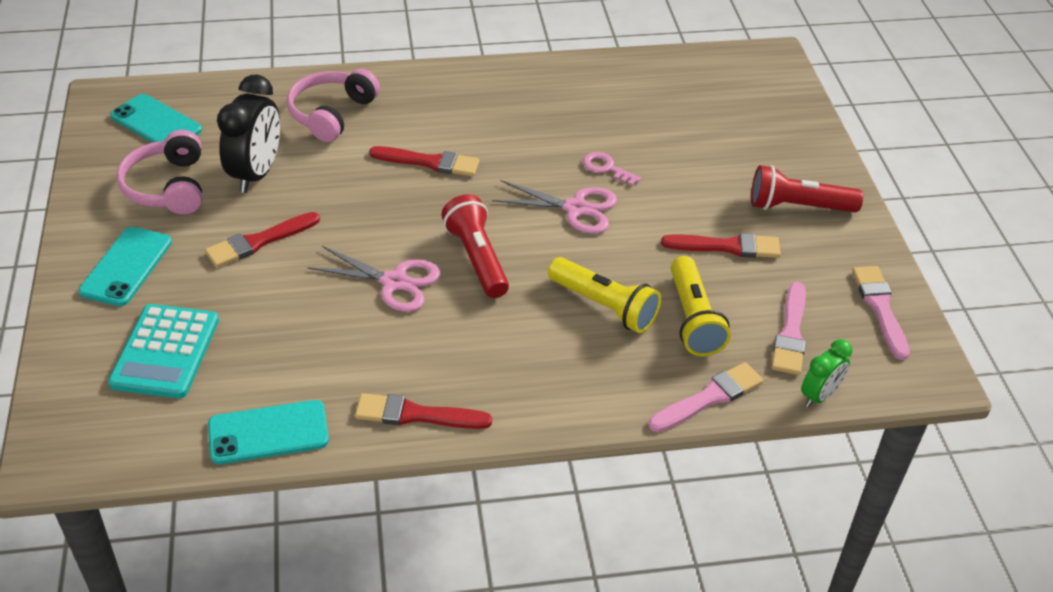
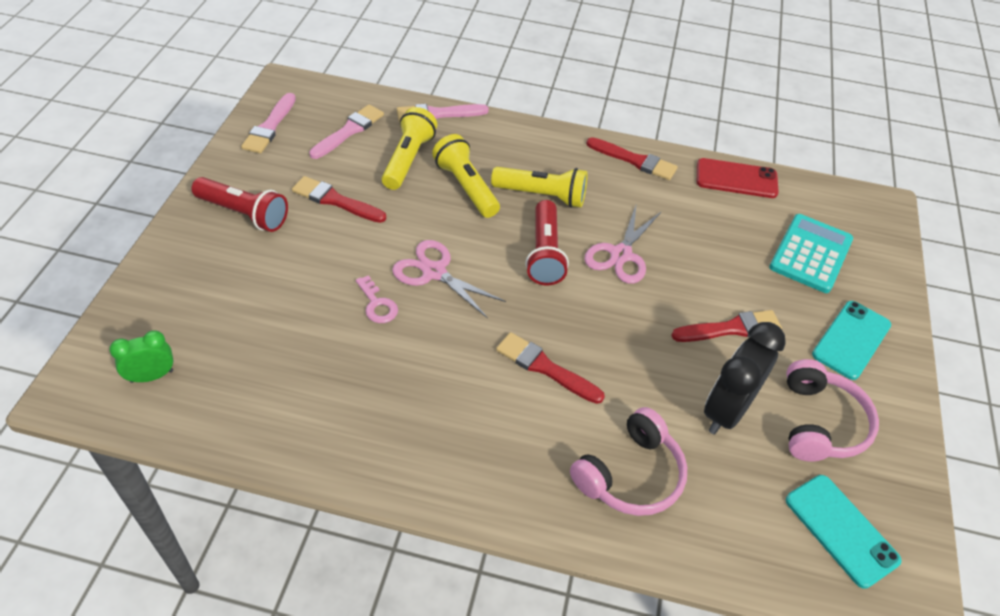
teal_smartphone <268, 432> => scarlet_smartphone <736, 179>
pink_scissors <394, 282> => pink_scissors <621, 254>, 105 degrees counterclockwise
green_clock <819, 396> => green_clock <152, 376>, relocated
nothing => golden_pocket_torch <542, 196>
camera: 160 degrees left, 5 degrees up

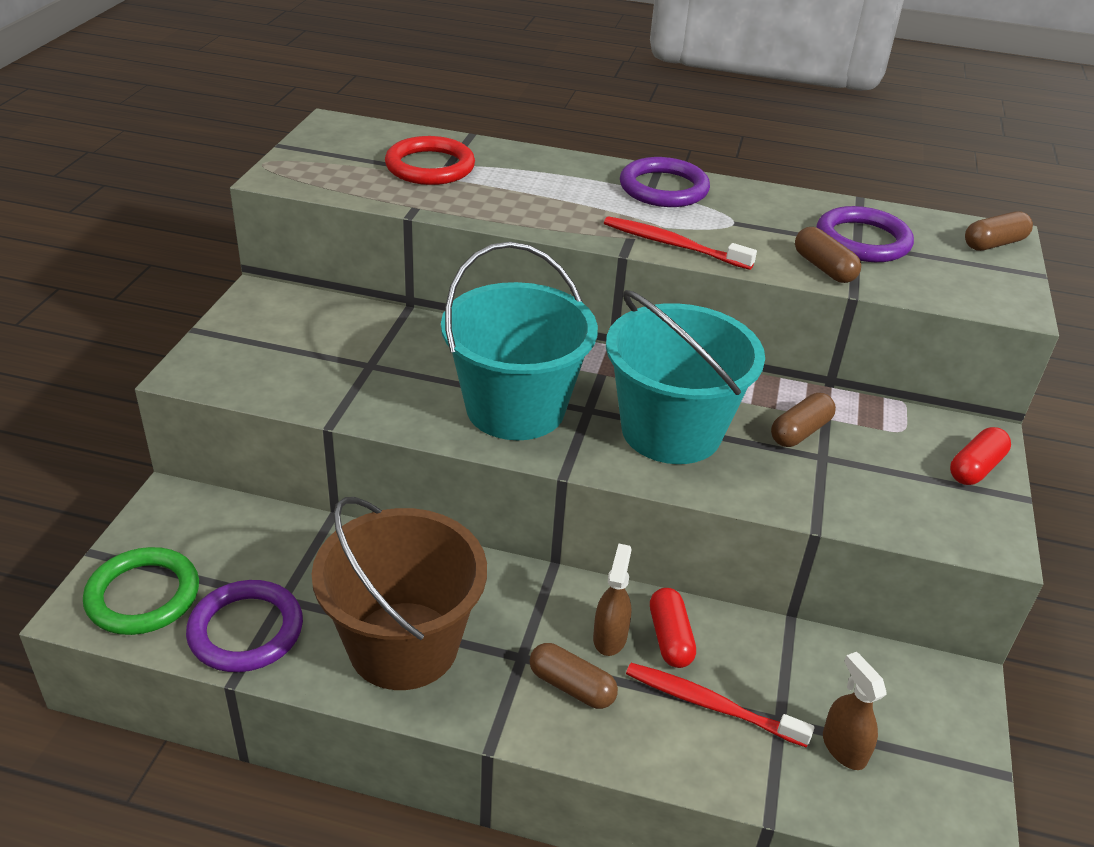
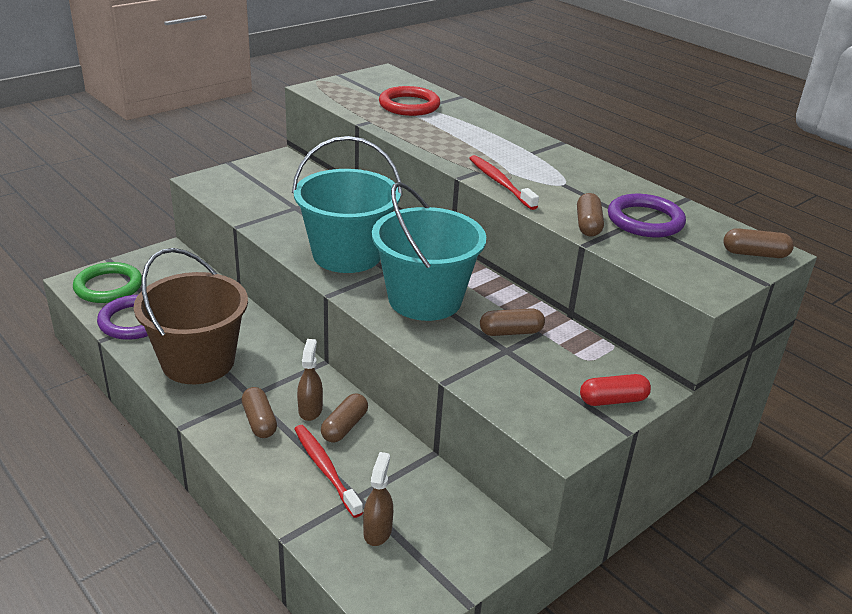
brown_sprayer <610, 637> => brown_sprayer <310, 410>, 45 degrees counterclockwise
violet_ring <663, 188> => nothing
scarlet_capsule <670, 638> => brown_capsule <344, 427>
camera: 35 degrees right, 5 degrees down

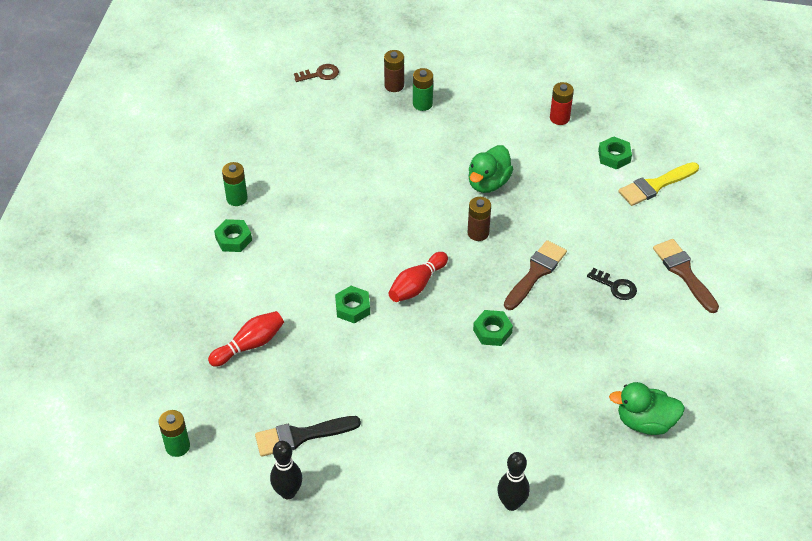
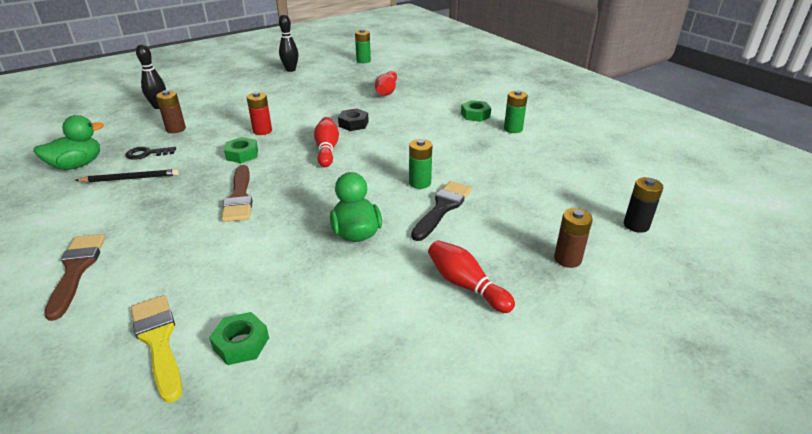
black_brush <301, 436> => black_brush <442, 208>, relocated
brown_key <320, 74> => black_AA_battery <636, 225>
green_hexagon_nut <352, 308> => black_hexagon_nut <353, 124>
green_AA_battery <422, 104> => green_AA_battery <420, 183>, relocated
brown_AA_battery <478, 233> => brown_AA_battery <176, 129>, relocated
scarlet_AA_battery <559, 118> => scarlet_AA_battery <262, 131>, relocated
black_key <615, 286> => black_key <147, 154>, relocated
golden_brush <655, 185> => golden_brush <158, 341>, 45 degrees counterclockwise
brown_brush <684, 272> => brown_brush <76, 270>, 120 degrees counterclockwise
nothing => black_wooden_pencil <130, 178>
nothing => scarlet_bowling_pin <466, 285>
camera: 135 degrees right, 15 degrees down

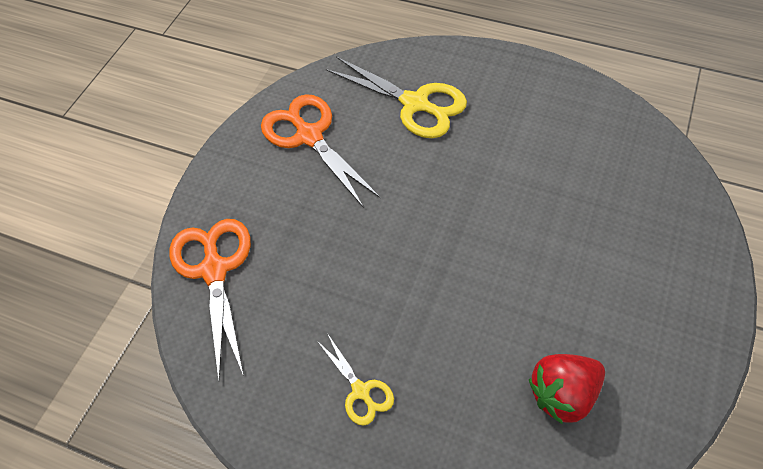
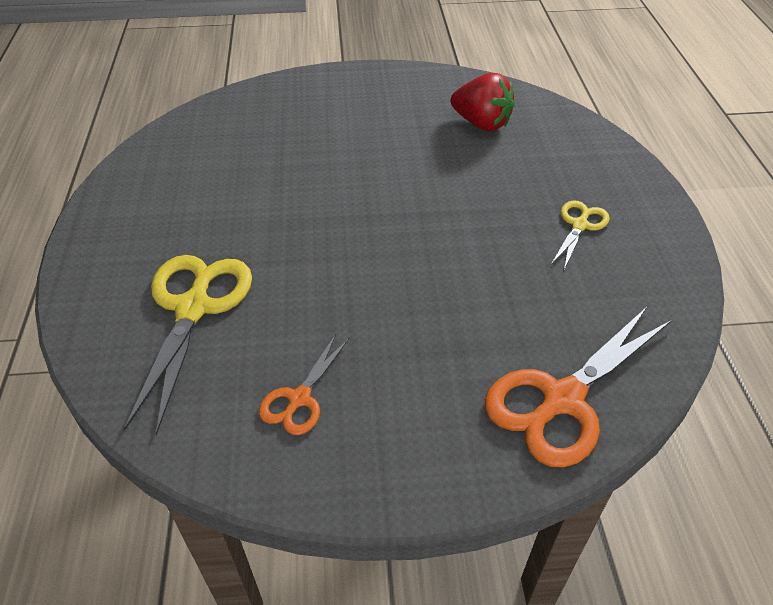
orange_scissors <309, 136> => orange_scissors <299, 399>, x0.53
camera: 120 degrees left, 10 degrees down

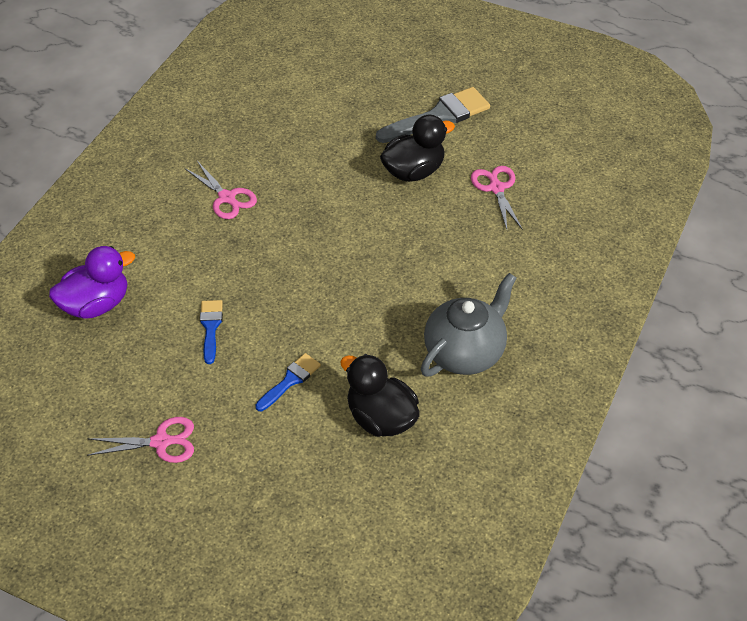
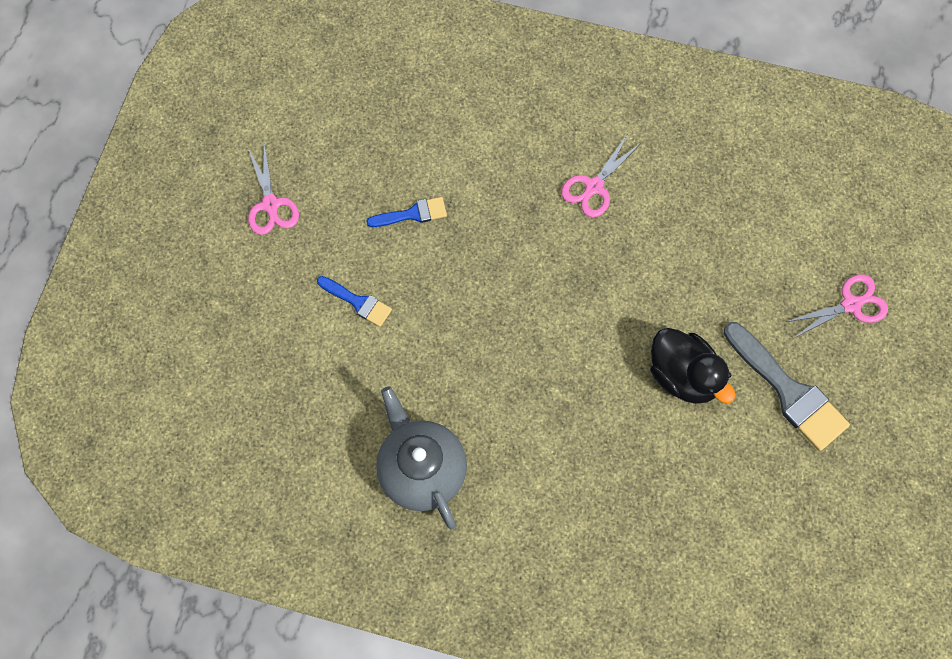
violet_rubber_duck <96, 304> => nothing
black_rubber_duck <381, 418> => nothing
gray_teapot <465, 352> => gray_teapot <421, 469>, 150 degrees counterclockwise
pink_scissors <496, 188> => pink_scissors <851, 304>, relocated
camera: 80 degrees right, 20 degrees up

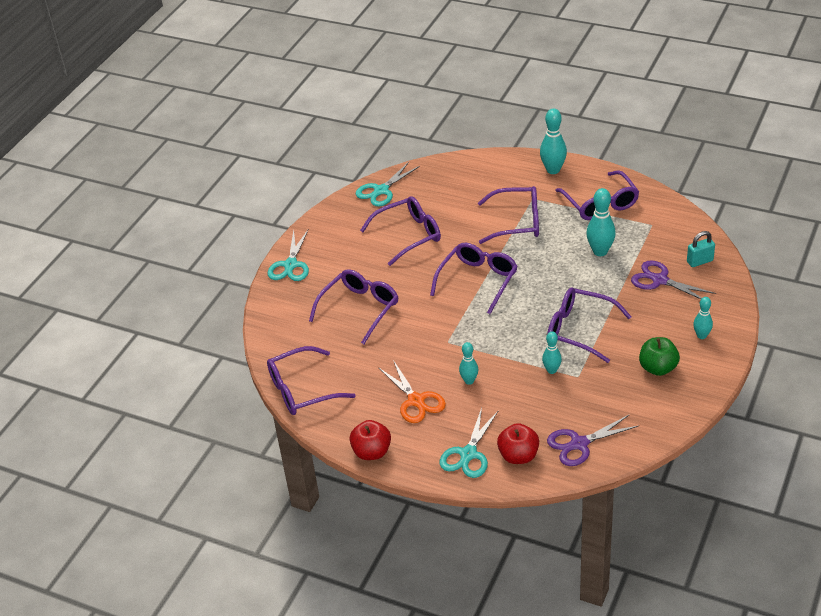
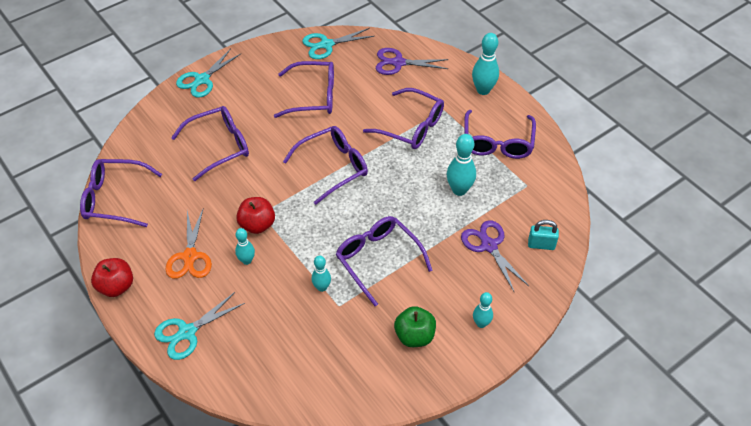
scarlet_apple_fruit <518, 456> => scarlet_apple_fruit <257, 225>, relocated
violet_scissors <579, 444> => violet_scissors <398, 63>, relocated
camera: 25 degrees right, 10 degrees up

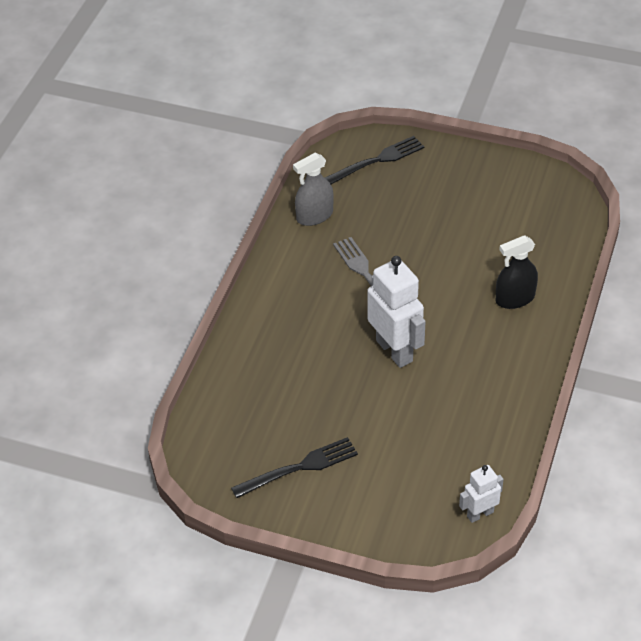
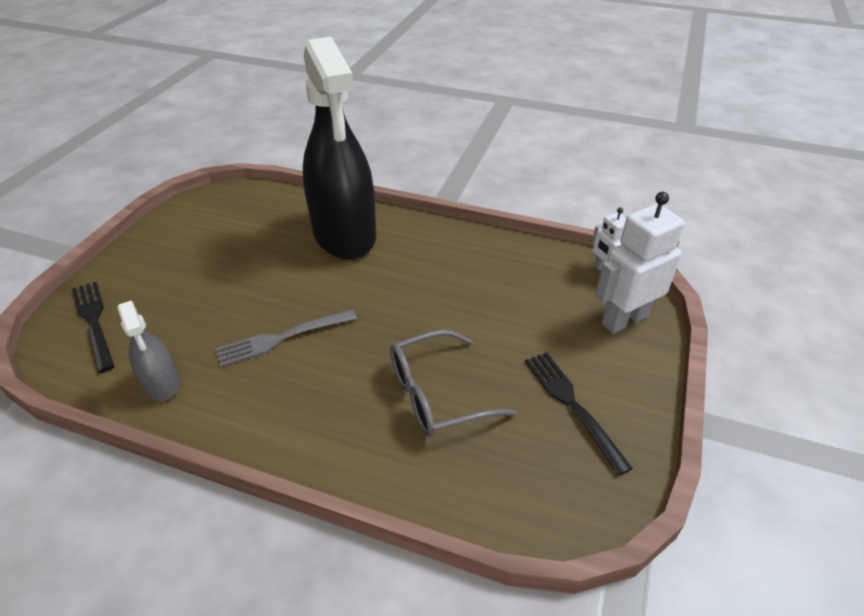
pure_white_robot <394, 350> => pure_white_robot <624, 320>, relocated
black_sprayer <515, 298> => black_sprayer <344, 234>, x2.27
nothing => gray_glasses <436, 395>
camera: 90 degrees left, 5 degrees down

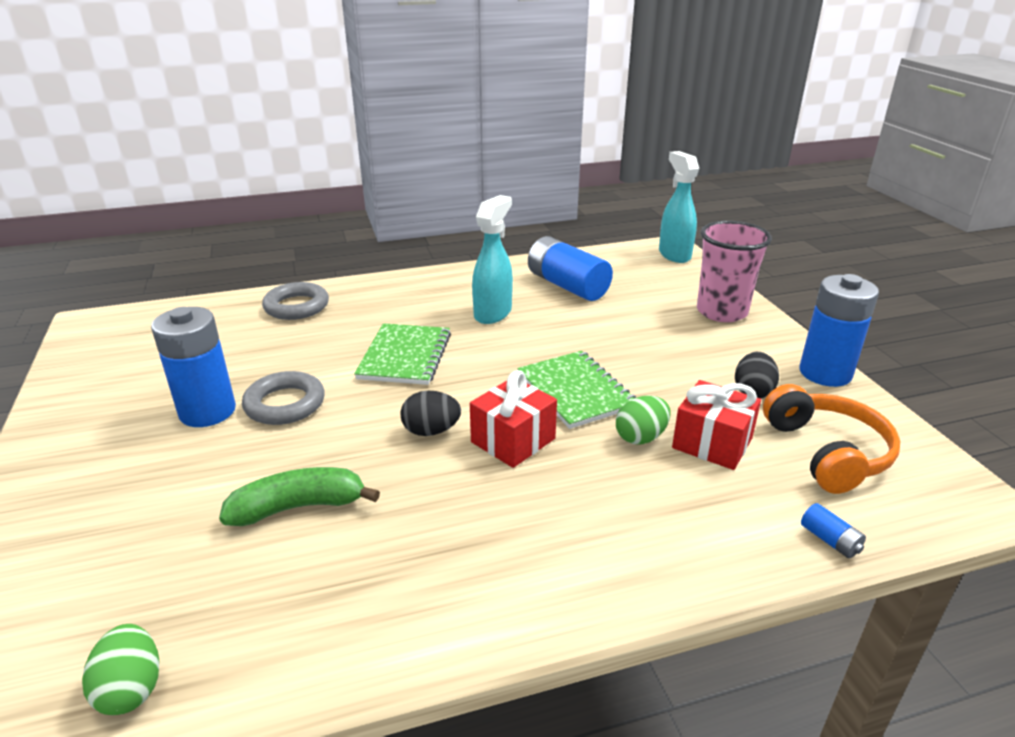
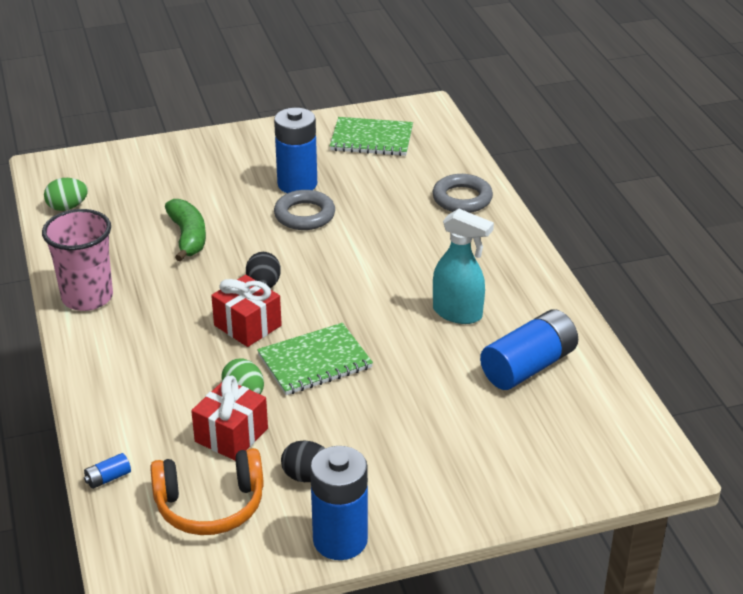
green_notebook <405, 356> => green_notebook <371, 139>, relocated
teal_sprayer <674, 254> => nothing
pink_cup <721, 312> => pink_cup <87, 297>, relocated
camera: 90 degrees right, 5 degrees up

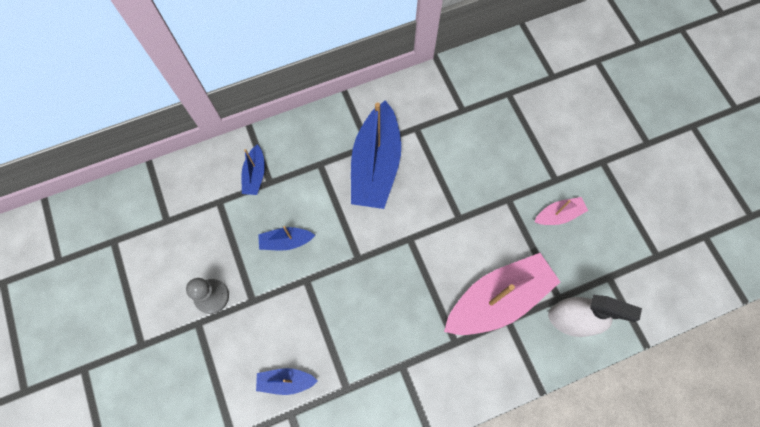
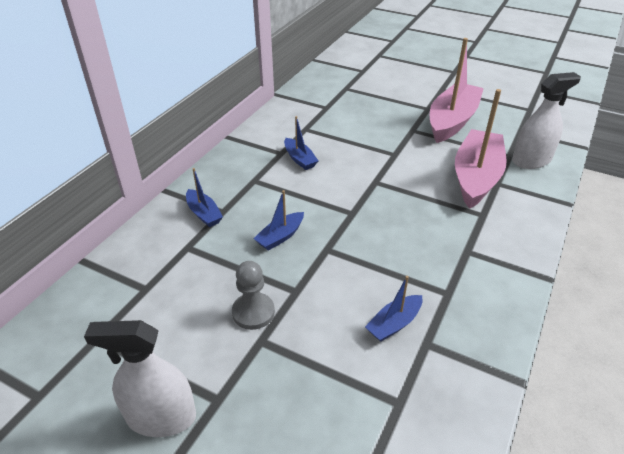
blue_boat <376, 165> => blue_boat <299, 159>, x0.47
pink_boat <558, 215> => pink_boat <452, 121>, x2.13
nothing => pure_white_sprayer <161, 417>
camera: 40 degrees left, 30 degrees down

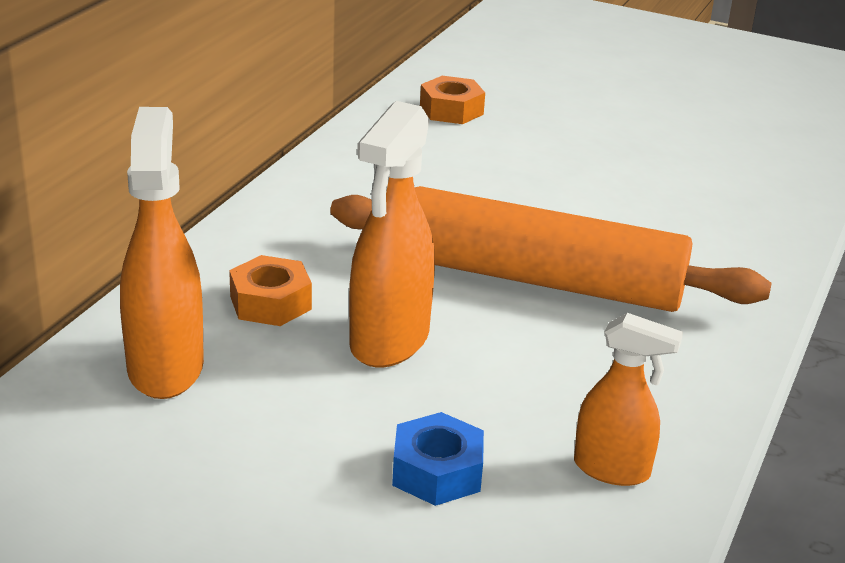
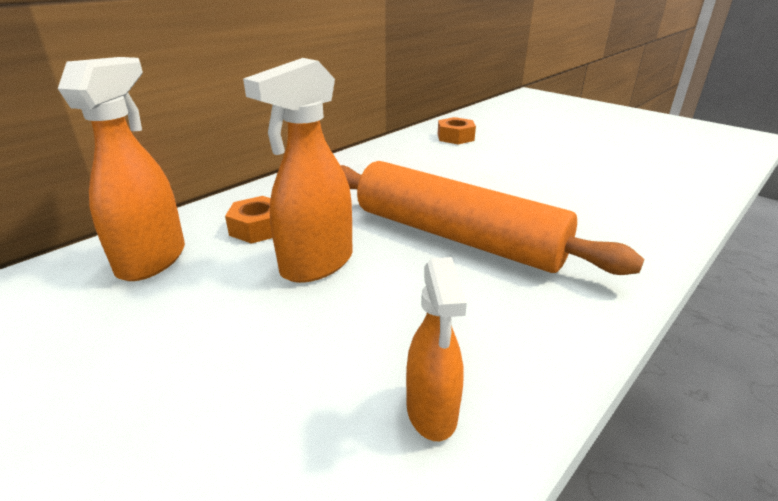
blue_hexagon_nut <437, 472> => nothing
orange_sprayer <612, 469> => orange_sprayer <432, 412>, 45 degrees clockwise
camera: 20 degrees right, 0 degrees up

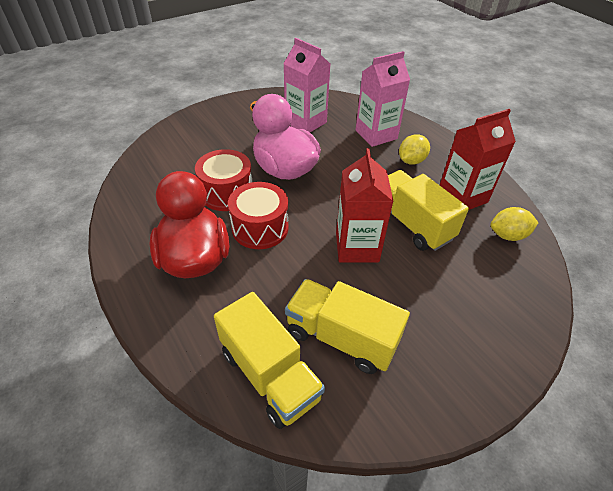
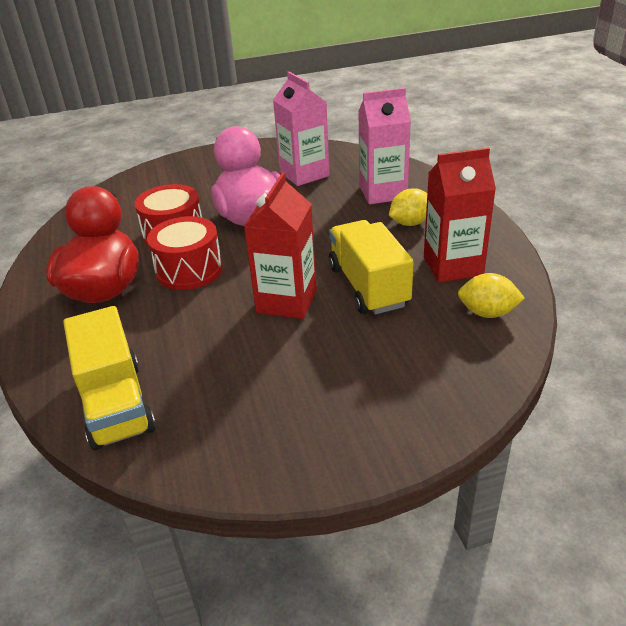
golden_lorry <341, 337> => nothing
camera: 20 degrees right, 10 degrees down

